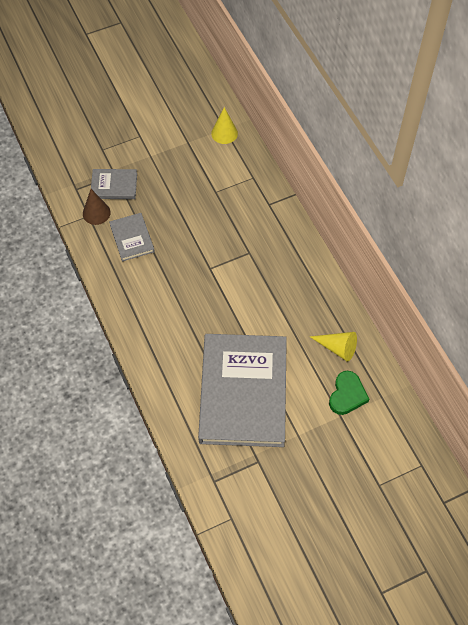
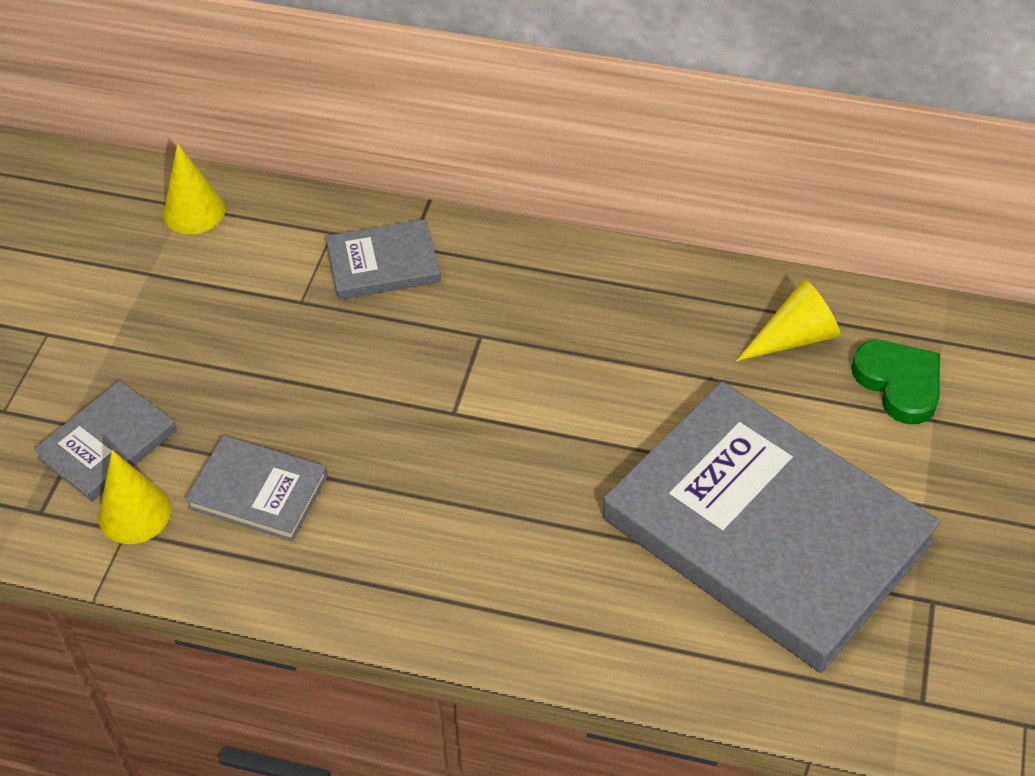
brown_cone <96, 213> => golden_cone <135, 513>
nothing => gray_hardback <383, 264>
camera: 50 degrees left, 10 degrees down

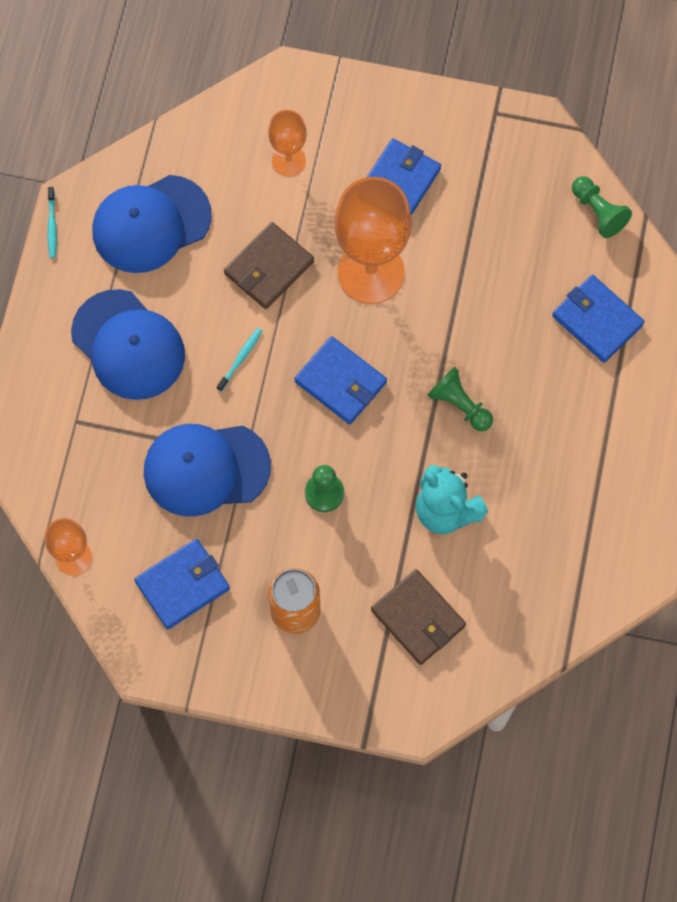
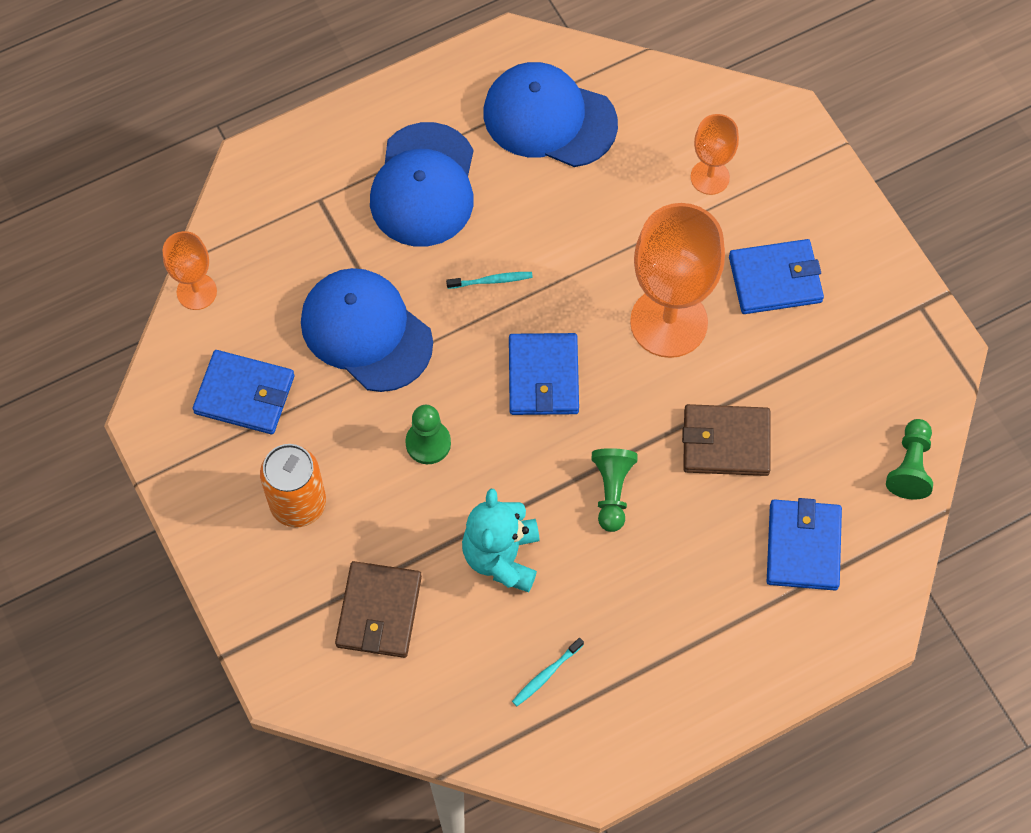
teal_toothbrush <52, 226> => teal_toothbrush <546, 675>, relocated
brown_card_wallet <269, 267> => brown_card_wallet <726, 442>, relocated
camera: 50 degrees right, 5 degrees down

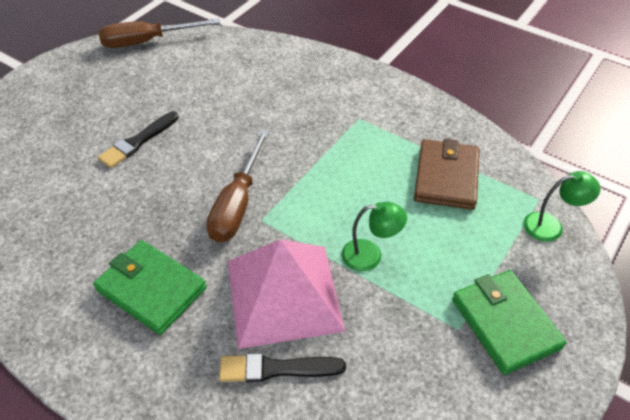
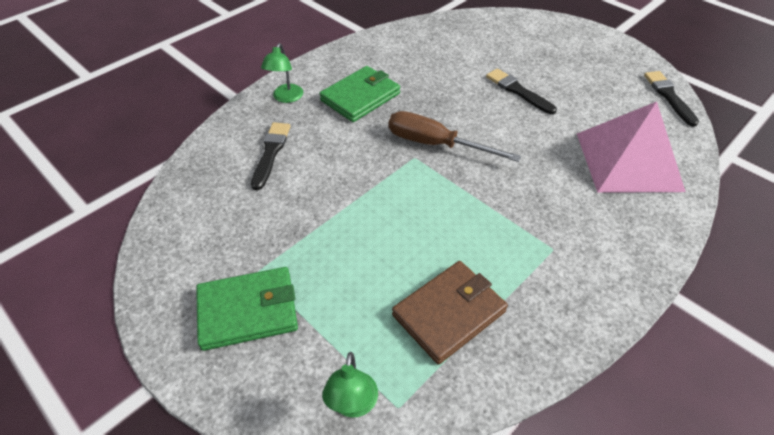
brown_hand_screwdriver <147, 42> => black_brush <669, 96>
pink_pyramid <284, 294> => pink_pyramid <628, 161>, relocated
green_desk_lamp <370, 255> => green_desk_lamp <286, 98>, relocated
brown_card_wallet <446, 177> => brown_card_wallet <449, 313>, 60 degrees counterclockwise
camera: 100 degrees right, 0 degrees up

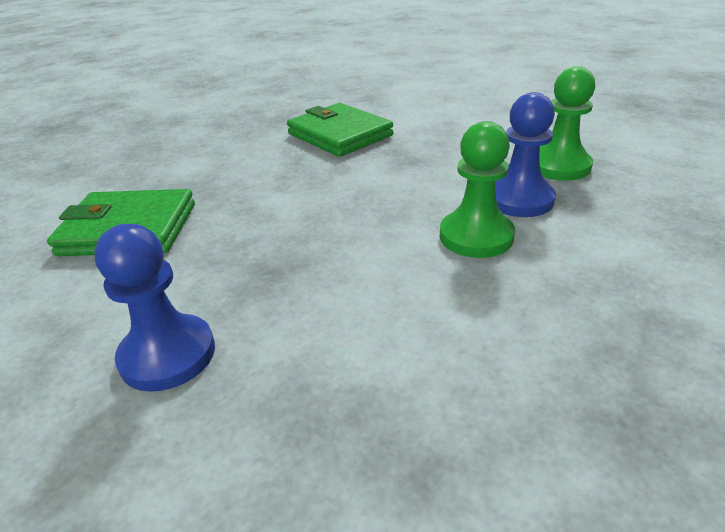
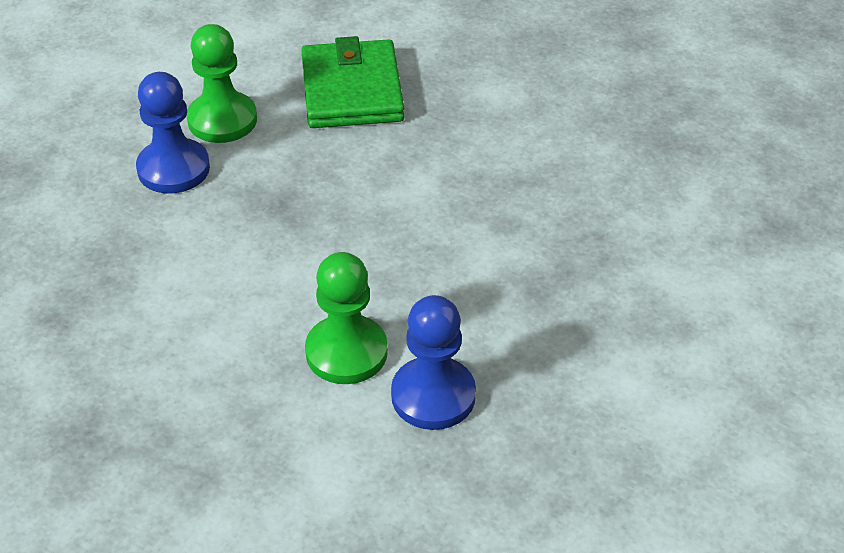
green_card_wallet <339, 135> => nothing
green_pawn <559, 166> => green_pawn <222, 120>, relocated
camera: 80 degrees right, 10 degrees up

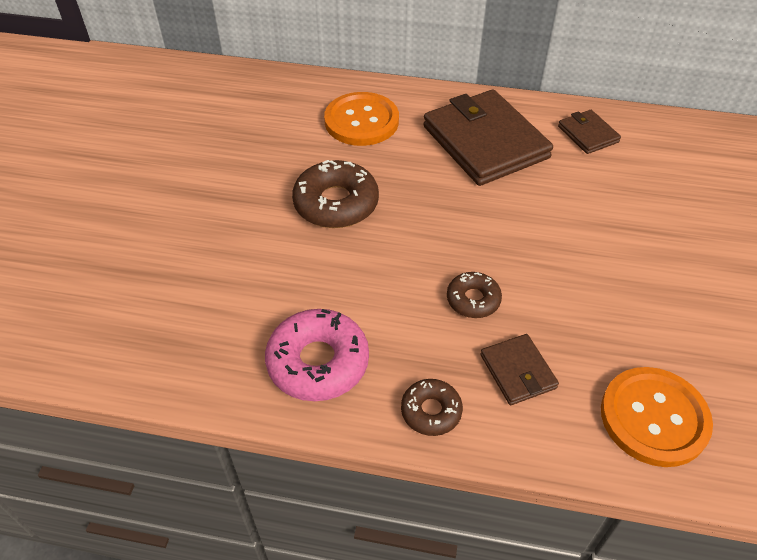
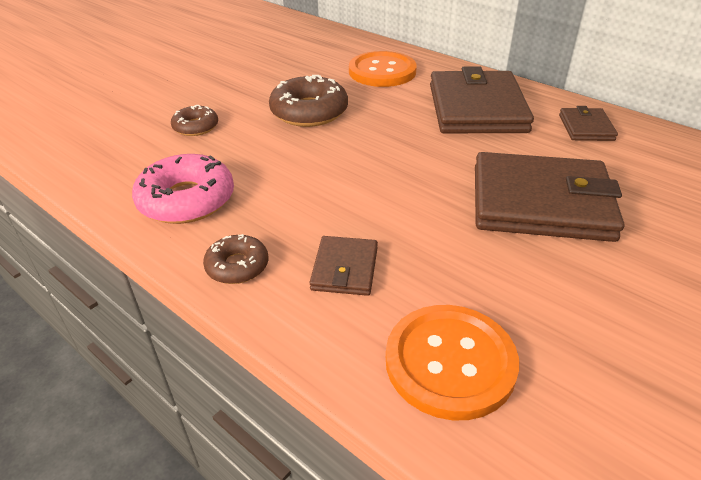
brown_donut <473, 300> => brown_donut <196, 127>, relocated
nothing => brown_card_wallet <540, 203>
camera: 30 degrees right, 10 degrees down

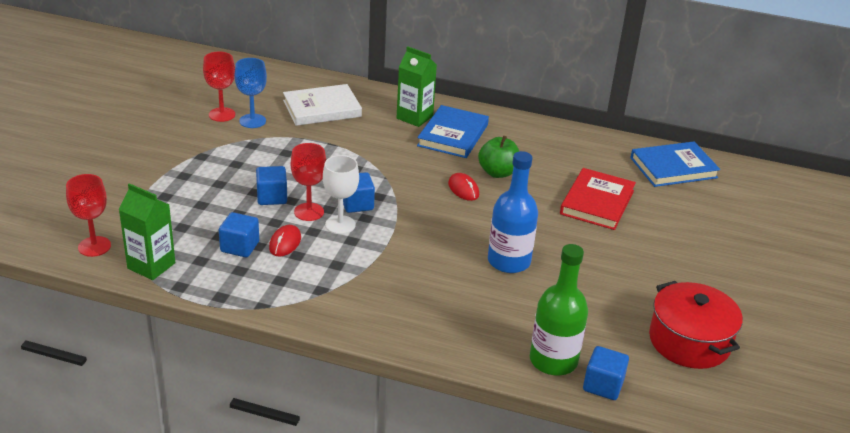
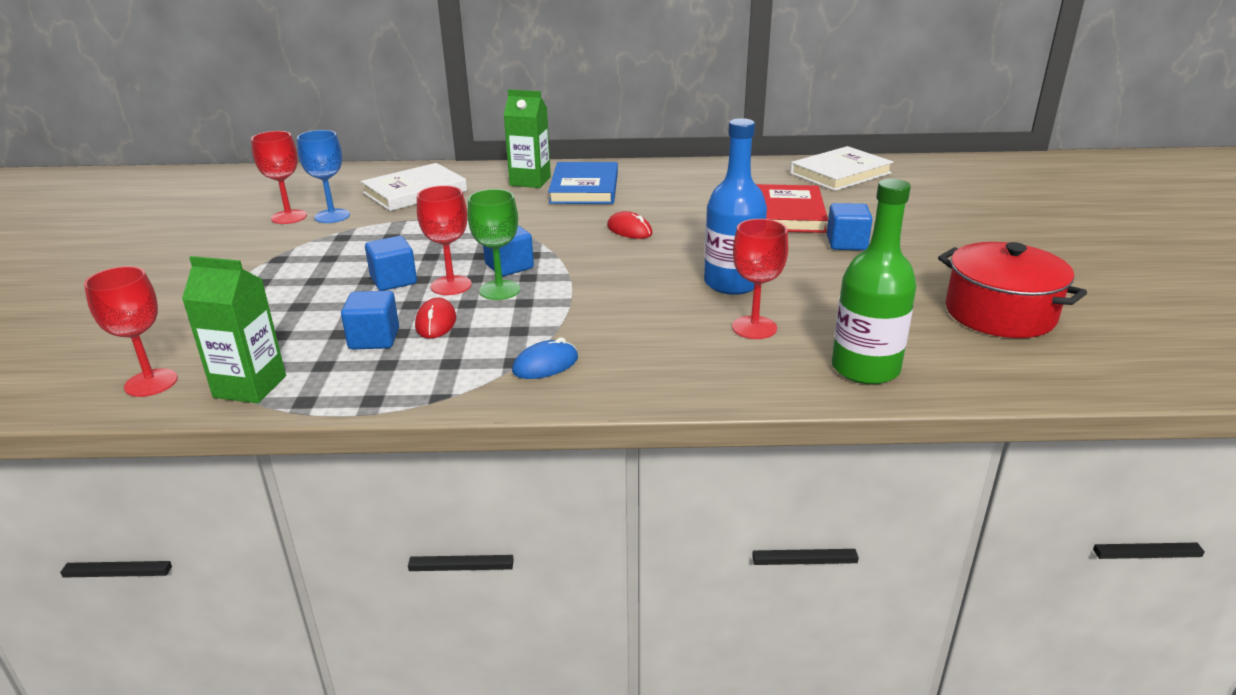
pure_white_chalice <340, 225> => green_chalice <499, 290>
green_apple_fruit <498, 172> => nothing
blue_solid_cube <603, 385> => blue_solid_cube <846, 243>, relocated
blue_hardback <673, 168> => pure_white_hardback <840, 173>
nothing => blue_mouse <545, 365>
nothing => scarlet_chalice <754, 327>
camera: 15 degrees left, 5 degrees down

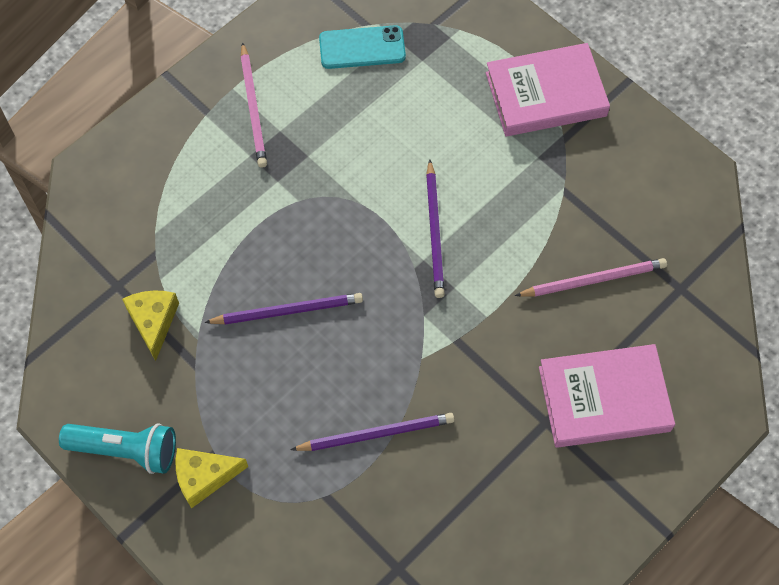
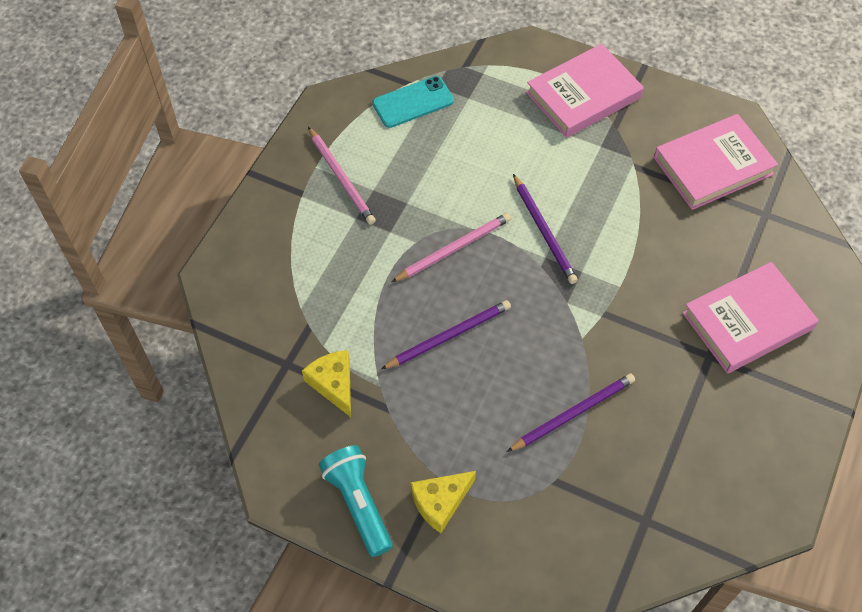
teal_pocket_torch <126, 450> => teal_pocket_torch <358, 504>, 105 degrees counterclockwise
pink_wooden_pencil <593, 280> => pink_wooden_pencil <454, 249>, relocated
nothing => pink_hardback <713, 166>
camera: 20 degrees left, 5 degrees down

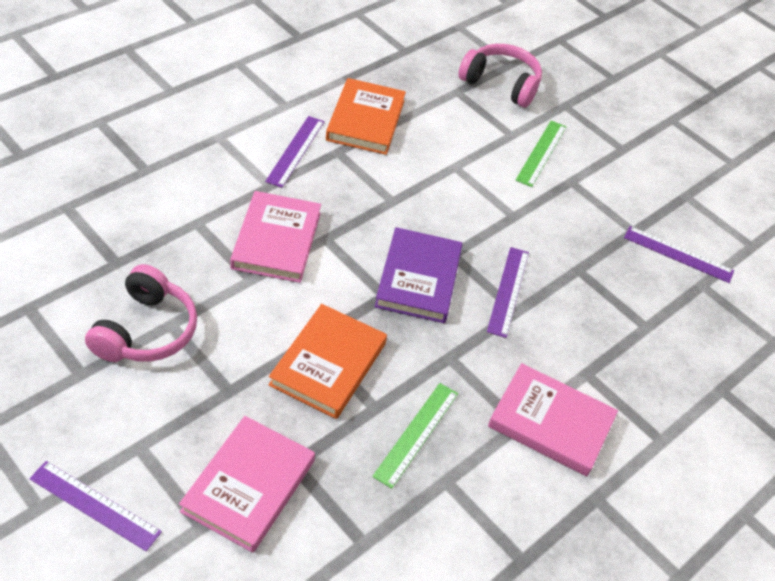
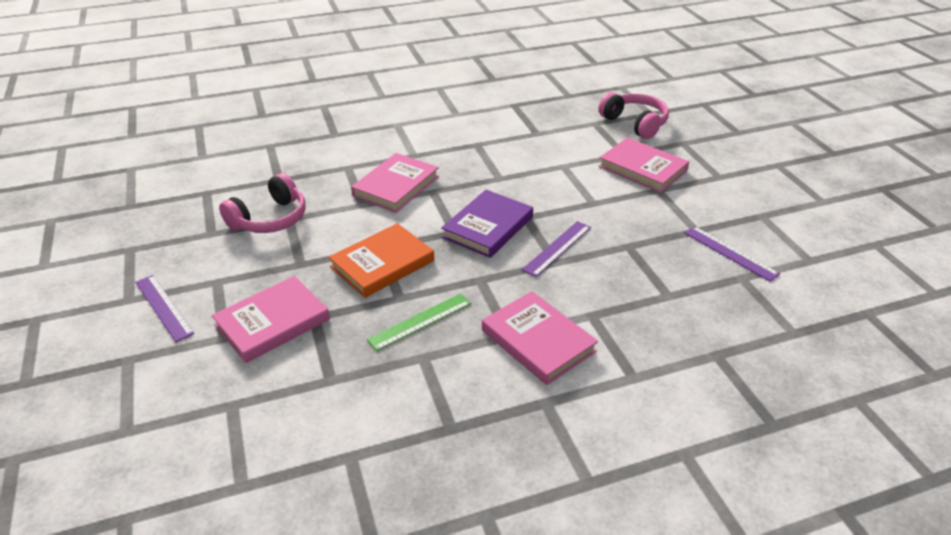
violet_measuring_stick <295, 151> => nothing
orange_hardback <365, 120> => nothing
green_measuring_stick <541, 153> => pink_hardback <642, 168>
camera: 30 degrees right, 10 degrees down

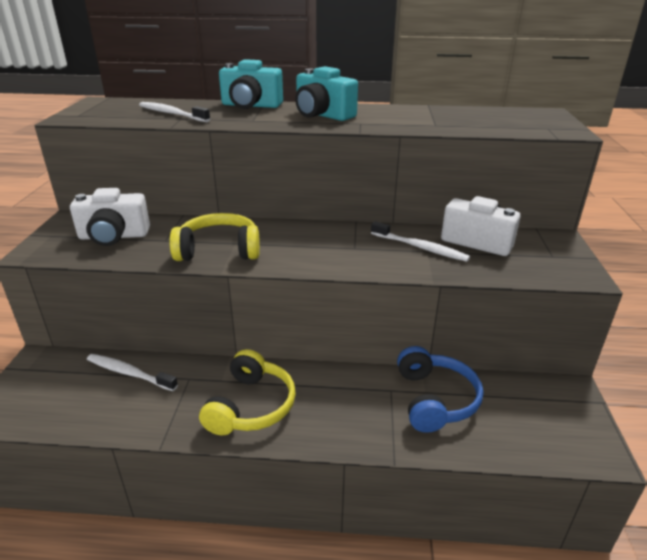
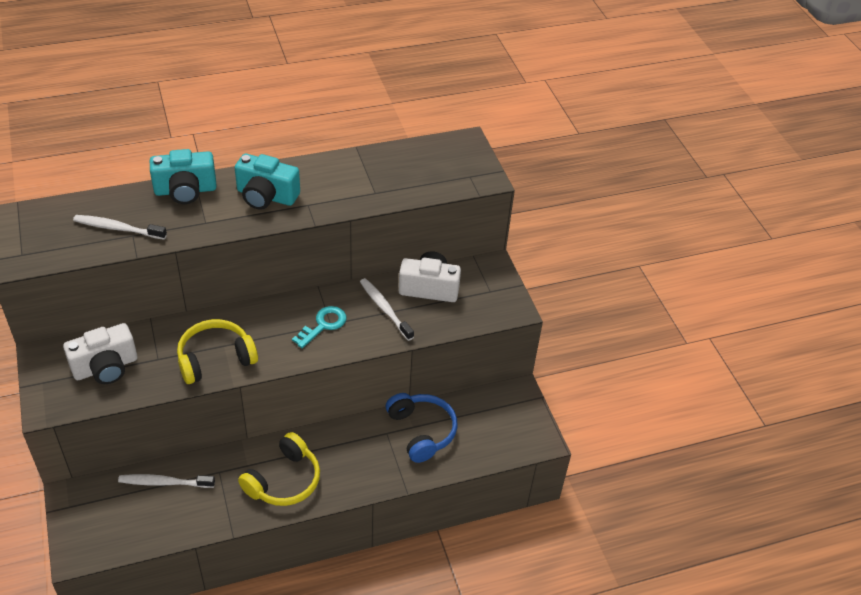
golden_over-ear_headphones <251, 406> => golden_over-ear_headphones <284, 480>, 45 degrees clockwise
pure_white_toothbrush <420, 247> => pure_white_toothbrush <385, 309>, 135 degrees counterclockwise
nothing => teal_key <323, 325>
camera: 25 degrees left, 15 degrees up

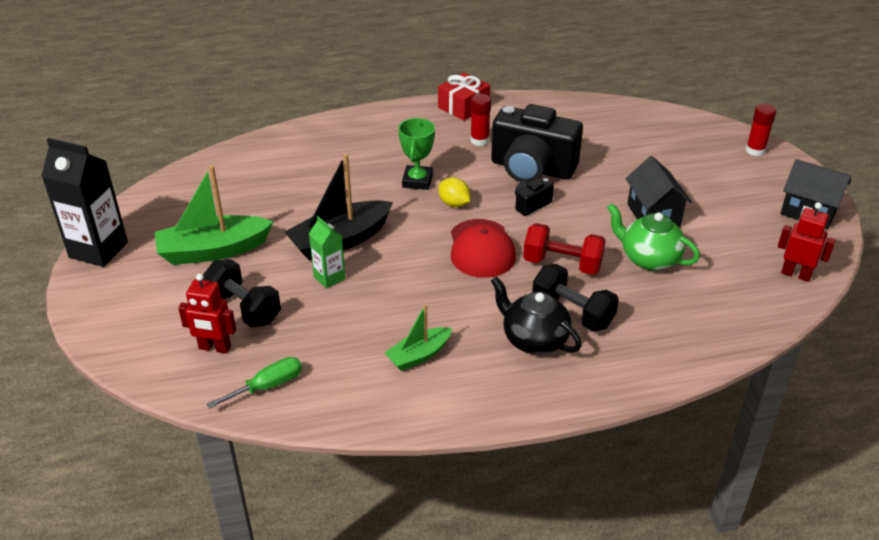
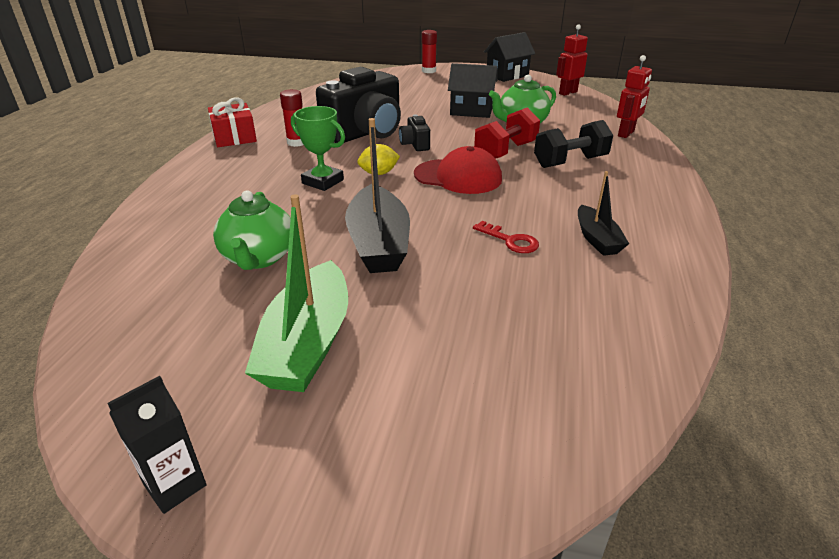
black_juice_carton <98, 250> => black_juice_carton <175, 485>, x0.54
scarlet_robot <214, 348> => scarlet_robot <626, 134>, relocated
black_free_weight <244, 308> => nothing
green_hand_screwdriver <268, 386> => nothing
green_juice_carton <329, 278> => nothing
green_boat <419, 355> => black_boat <597, 239>
black_teapot <533, 340> => nothing
nothing => green_teapot <258, 258>
nothing => scarlet_key <510, 240>
camera: 65 degrees left, 5 degrees down

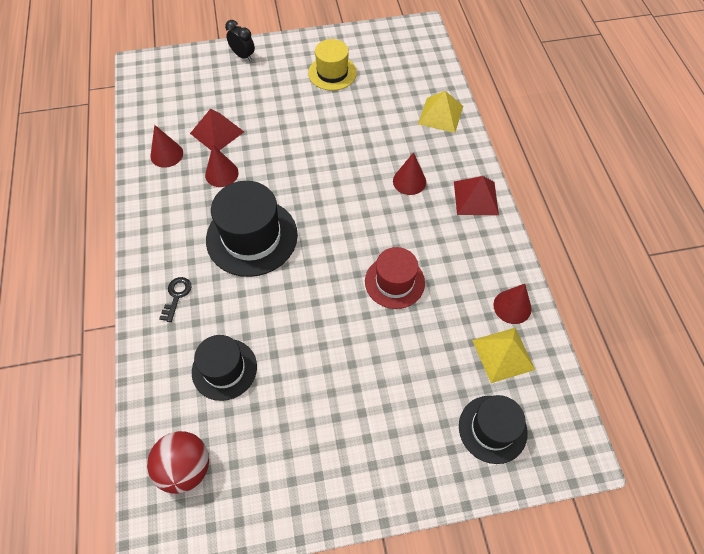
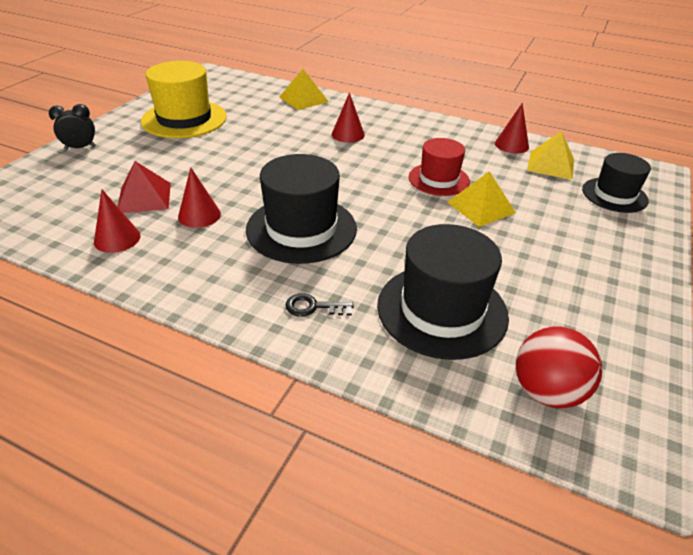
black_key <176, 296> => black_key <314, 307>, 45 degrees counterclockwise
black_top_hat <224, 369> => black_top_hat <442, 310>, x1.58
golden_top_hat <332, 73> => golden_top_hat <184, 119>, x1.58
scarlet_pyramid <476, 198> => nothing
nothing => golden_pyramid <481, 207>
camera: 55 degrees left, 20 degrees down

